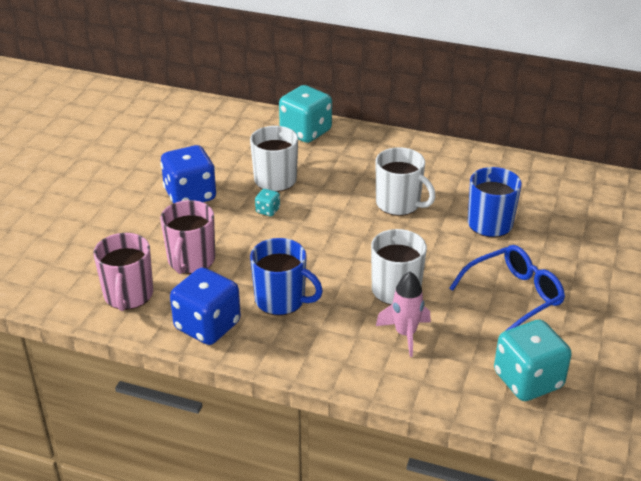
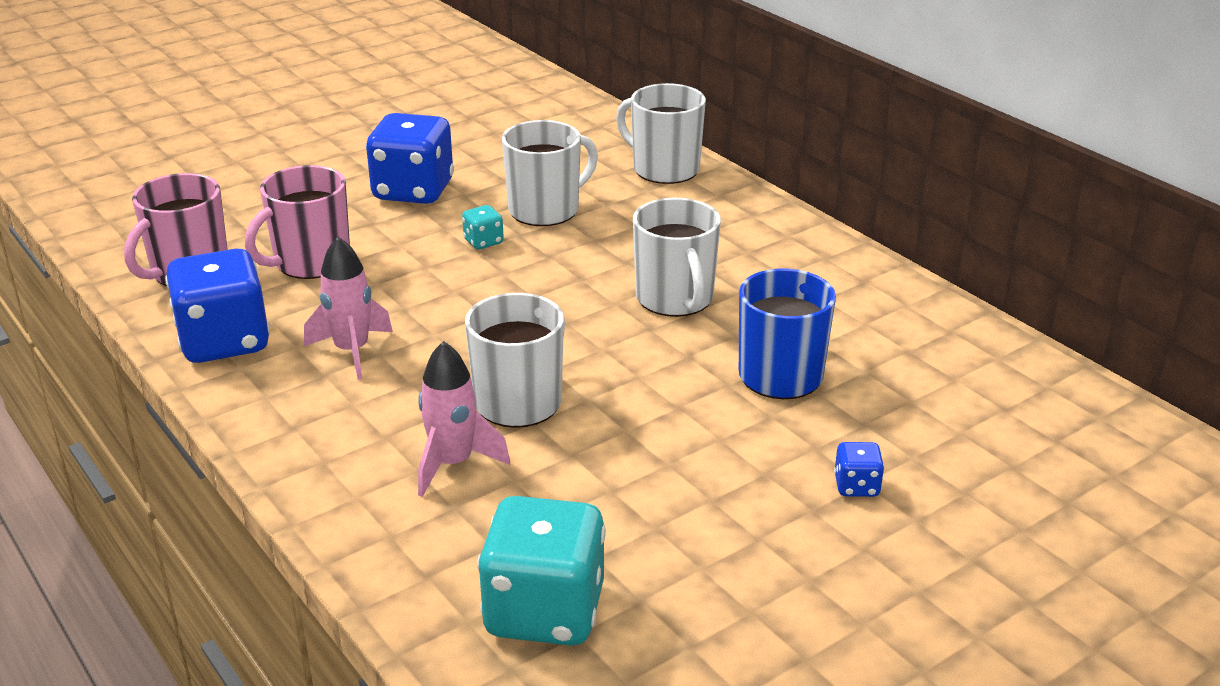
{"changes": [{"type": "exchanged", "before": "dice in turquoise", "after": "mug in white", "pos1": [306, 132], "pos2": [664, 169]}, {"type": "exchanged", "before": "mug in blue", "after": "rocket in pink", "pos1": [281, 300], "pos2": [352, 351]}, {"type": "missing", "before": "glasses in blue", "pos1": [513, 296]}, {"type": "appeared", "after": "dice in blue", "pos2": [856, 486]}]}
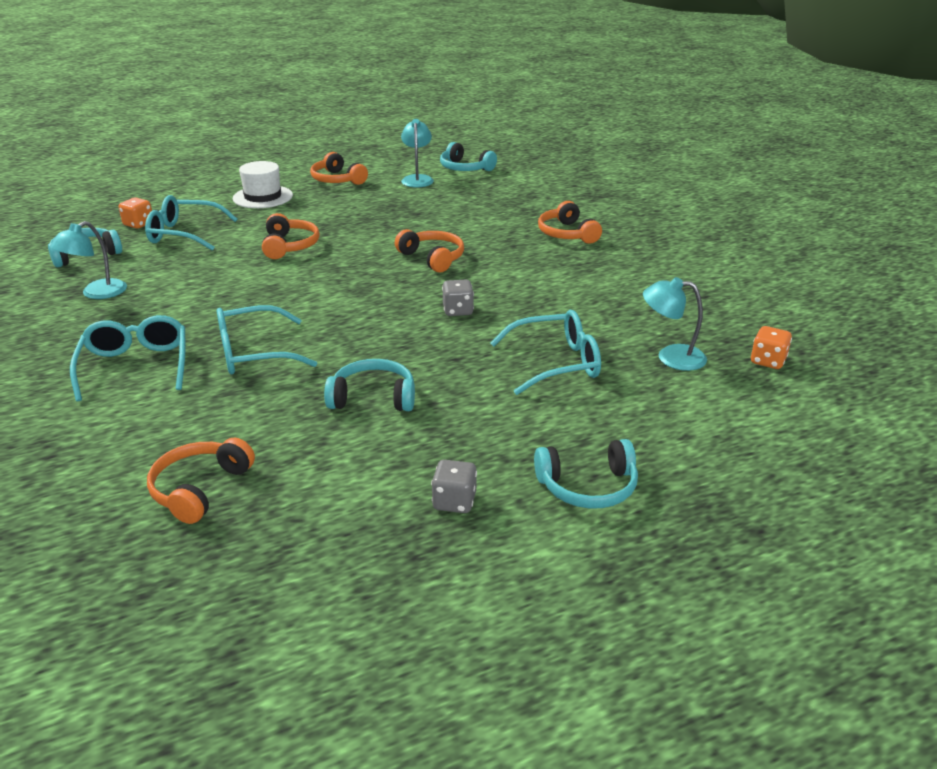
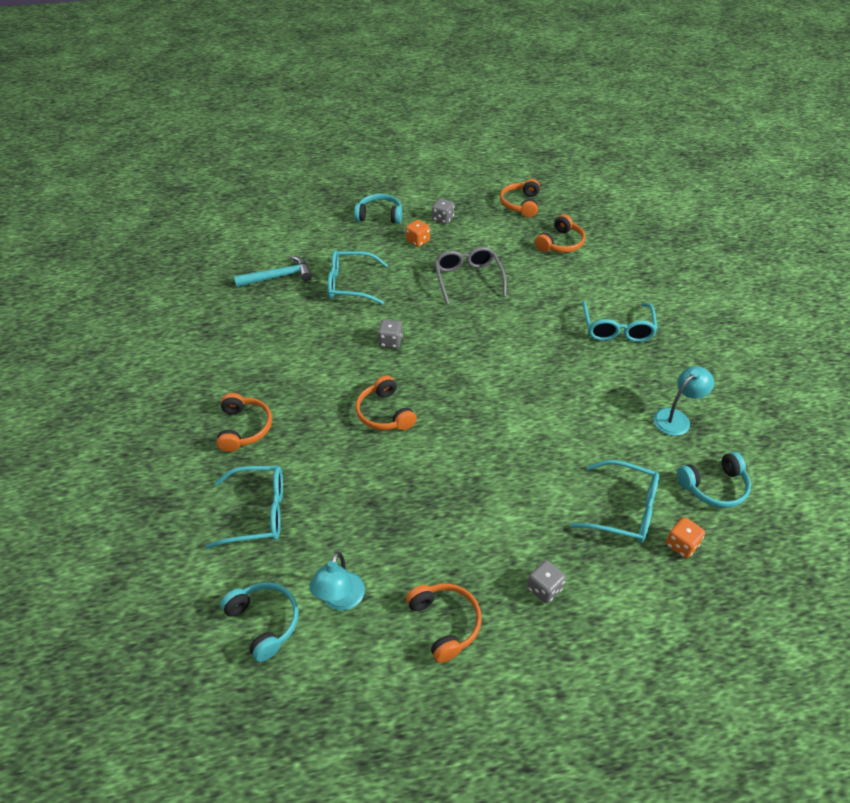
{"changes": [{"type": "exchanged", "before": "hat in white", "after": "dice in grey", "pos1": [263, 197], "pos2": [544, 588]}, {"type": "relocated", "before": "headphones in orange", "pos1": [289, 246], "pos2": [520, 204]}, {"type": "exchanged", "before": "lamp in turquoise", "after": "hammer in turquoise", "pos1": [671, 357], "pos2": [278, 277]}, {"type": "relocated", "before": "glasses in turquoise", "pos1": [253, 353], "pos2": [258, 512]}, {"type": "relocated", "before": "dice in orange", "pos1": [767, 361], "pos2": [418, 241]}, {"type": "exchanged", "before": "headphones in turquoise", "after": "glasses in grey", "pos1": [373, 398], "pos2": [468, 279]}]}
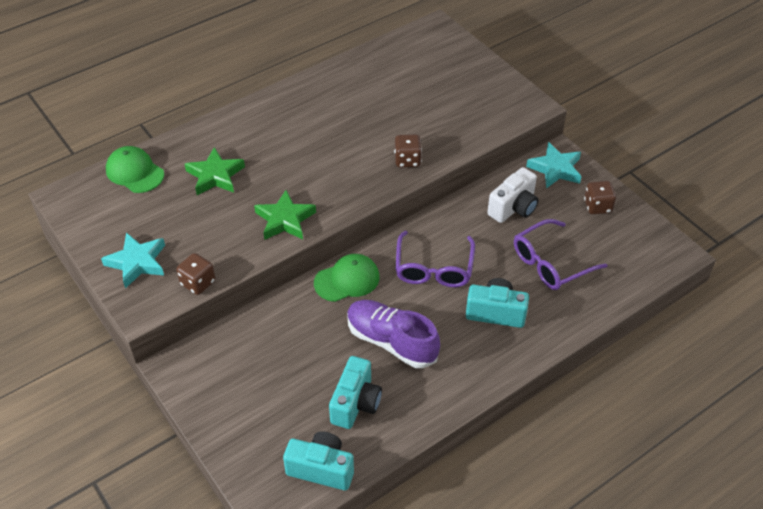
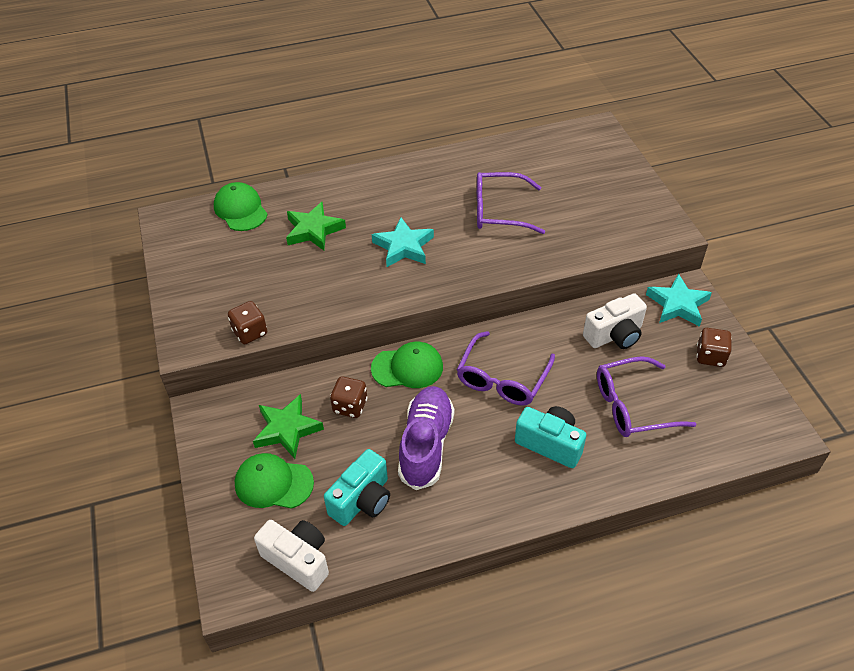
{"changes": [{"type": "relocated", "before": "dice in brown", "pos1": [407, 160], "pos2": [350, 406]}, {"type": "relocated", "before": "star in green", "pos1": [285, 220], "pos2": [287, 429]}, {"type": "relocated", "before": "star in turquoise", "pos1": [137, 262], "pos2": [403, 247]}, {"type": "spun", "before": "shoe in purple", "pos1": [391, 342], "pos2": [426, 445], "turn": 45}, {"type": "colour", "before": "camera in turquoise", "after": "camera in white", "pos1": [321, 469], "pos2": [298, 560]}, {"type": "appeared", "after": "glasses in purple", "pos2": [499, 211]}, {"type": "appeared", "after": "cap in green", "pos2": [273, 483]}]}
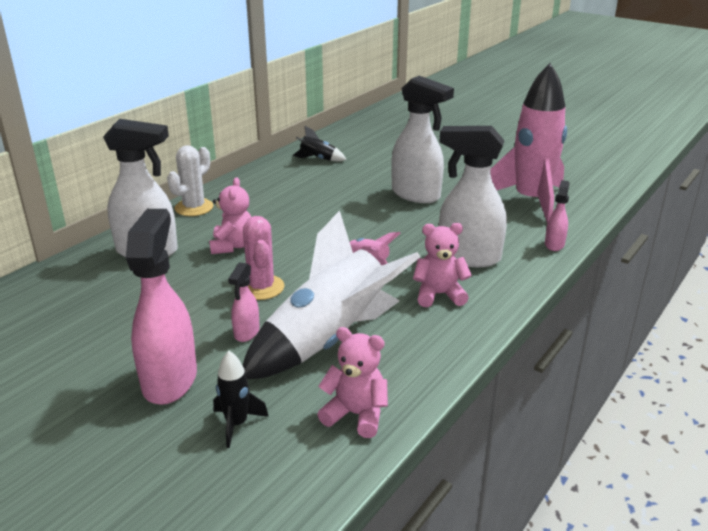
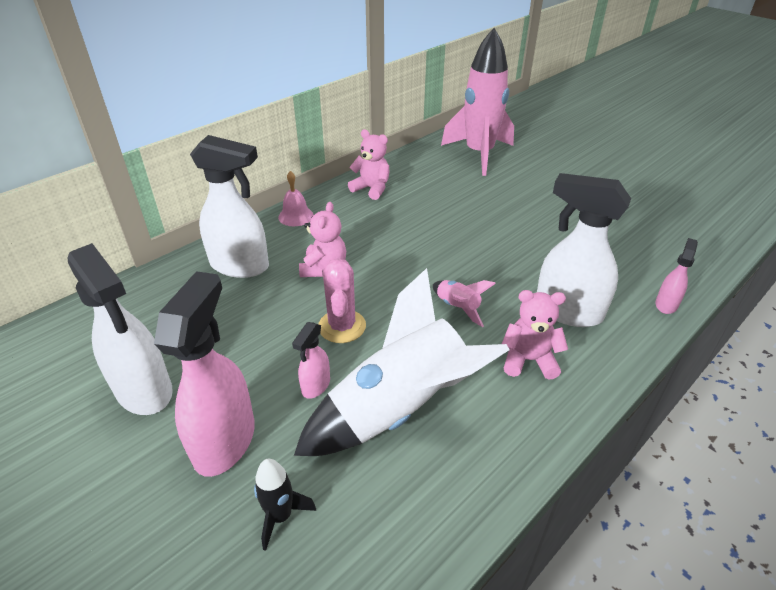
{"changes": [{"type": "relocated", "before": "rocket in pink", "pos1": [530, 201], "pos2": [479, 154]}, {"type": "relocated", "before": "spray bottle in white", "pos1": [416, 195], "pos2": [144, 391]}, {"type": "missing", "before": "rocket in black", "pos1": [318, 159]}, {"type": "exchanged", "before": "cactus in white", "after": "bell in pink", "pos1": [194, 208], "pos2": [296, 216]}, {"type": "relocated", "before": "teddy bear in pink", "pos1": [356, 414], "pos2": [371, 189]}]}
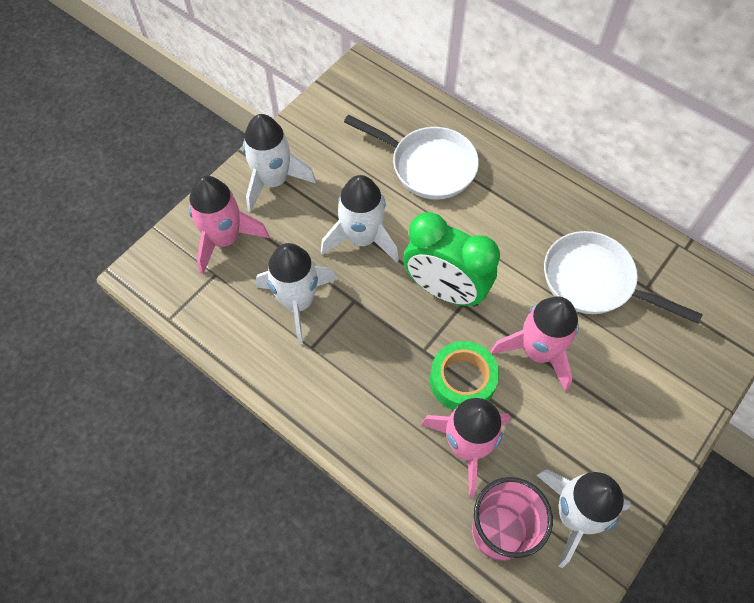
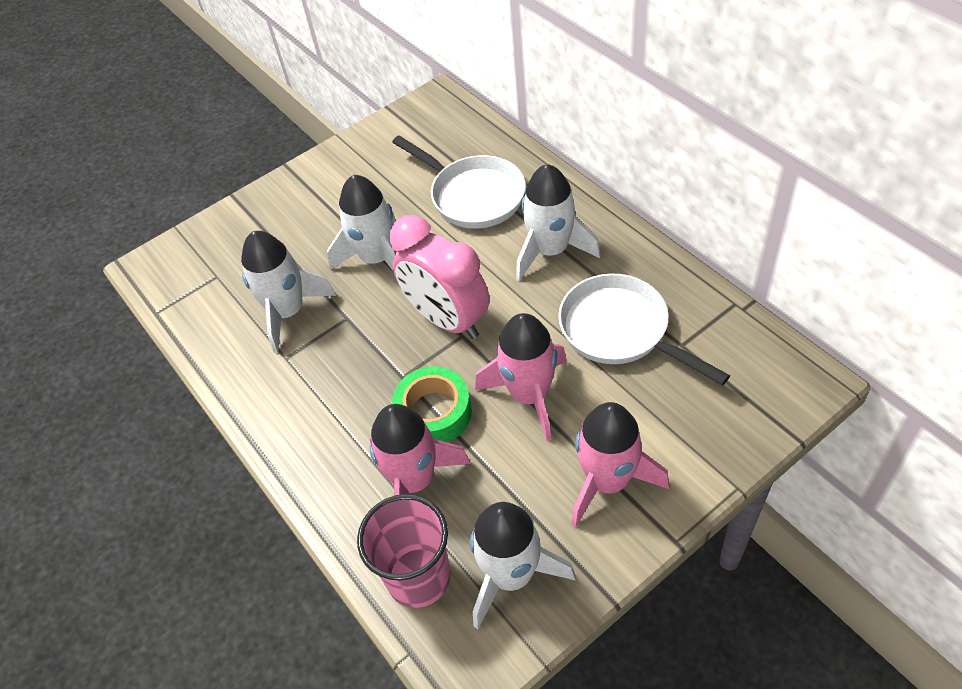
{"changes": [{"type": "relocated", "before": "rocket in white", "pos1": [273, 181], "pos2": [550, 251]}, {"type": "relocated", "before": "rocket in pink", "pos1": [224, 239], "pos2": [607, 481]}, {"type": "colour", "before": "clock in green", "after": "clock in pink", "pos1": [445, 290], "pos2": [447, 319]}]}
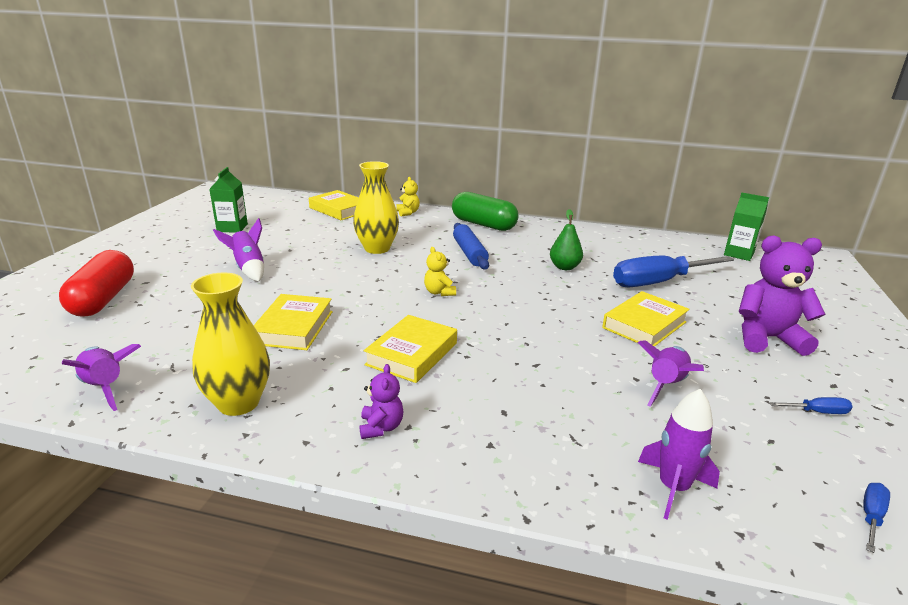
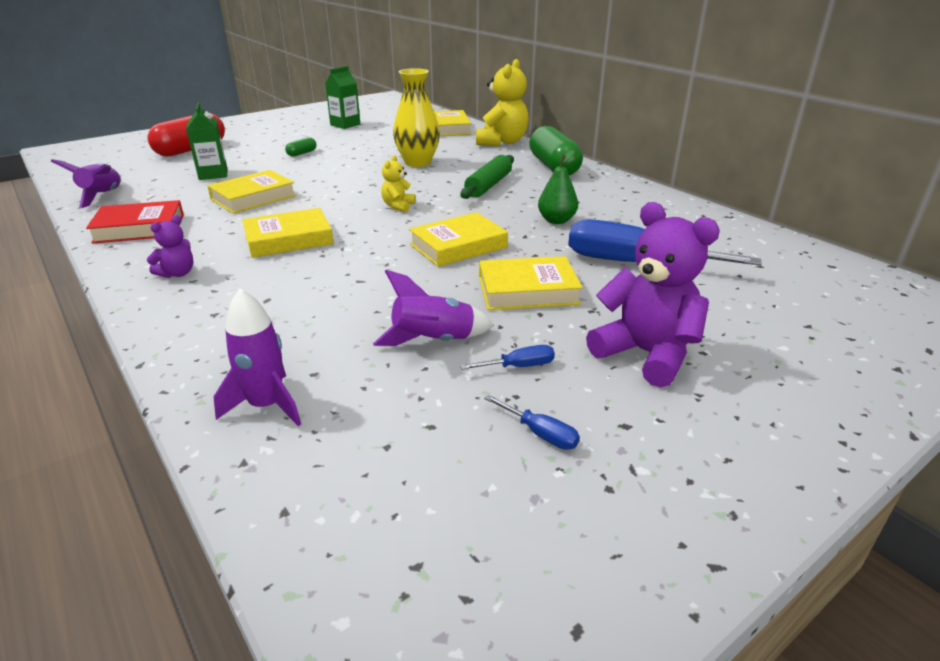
{"changes": [{"type": "size", "before": "teddy bear in yellow", "pos1": [408, 213], "pos2": [502, 142], "scale": 2.01}, {"type": "relocated", "before": "carton in green", "pos1": [738, 254], "pos2": [213, 174]}, {"type": "exchanged", "before": "rocket in purple", "after": "capsule in green", "pos1": [248, 268], "pos2": [302, 153]}, {"type": "colour", "before": "rolling pin in blue", "after": "rolling pin in green", "pos1": [469, 253], "pos2": [488, 185]}, {"type": "exchanged", "before": "vase in yellow", "after": "book in red", "pos1": [238, 403], "pos2": [140, 228]}, {"type": "relocated", "before": "screwdriver in blue", "pos1": [871, 517], "pos2": [519, 366]}, {"type": "appeared", "after": "book in yellow", "pos2": [458, 246]}]}
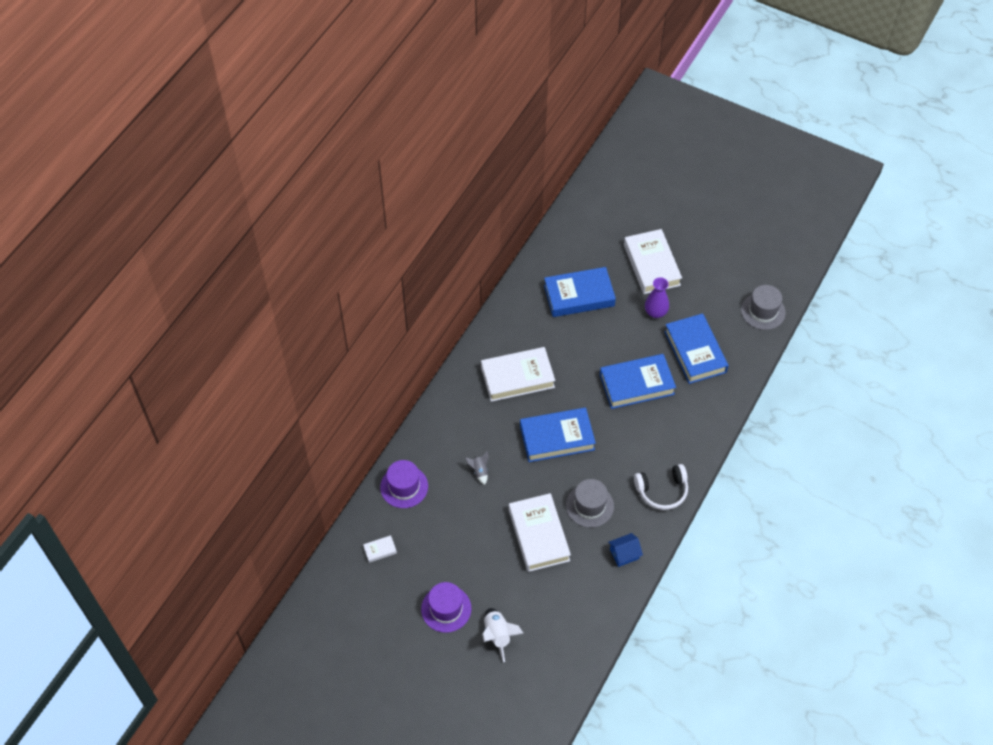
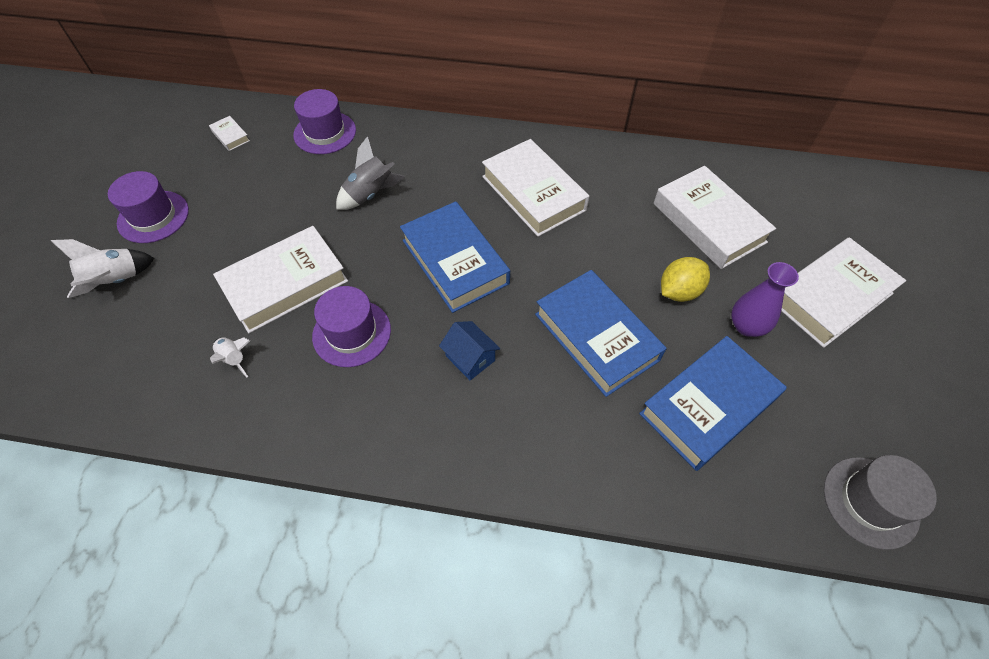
{"changes": [{"type": "colour", "before": "book in blue", "after": "book in white", "pos1": [579, 295], "pos2": [709, 223]}, {"type": "size", "before": "rocket in grey", "pos1": [479, 471], "pos2": [370, 194], "scale": 1.62}, {"type": "missing", "before": "headphones in white", "pos1": [662, 491]}, {"type": "colour", "before": "hat in grey", "after": "hat in purple", "pos1": [589, 505], "pos2": [352, 333]}, {"type": "relocated", "before": "house in blue", "pos1": [624, 554], "pos2": [470, 358]}, {"type": "appeared", "after": "lemon in yellow", "pos2": [679, 291]}, {"type": "appeared", "after": "rocket in white", "pos2": [234, 359]}]}
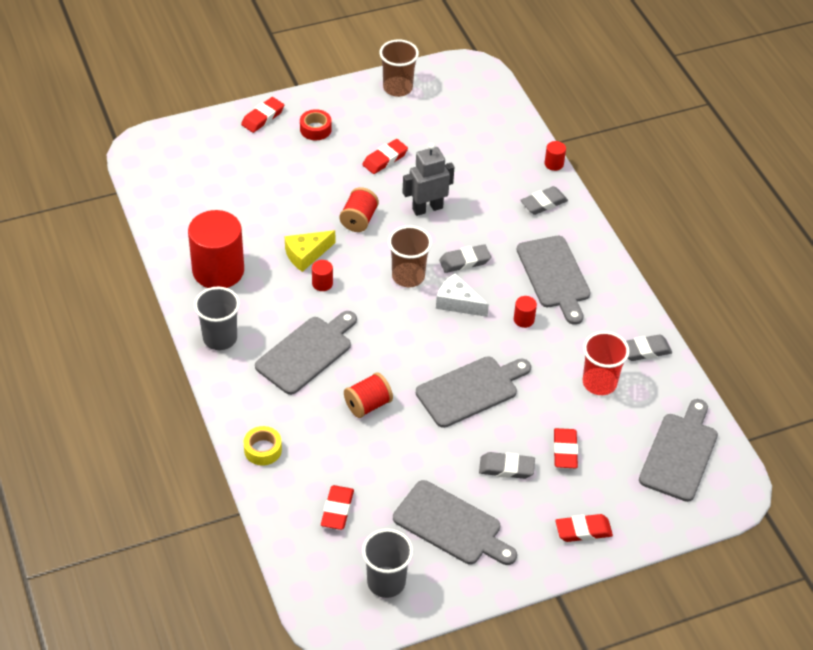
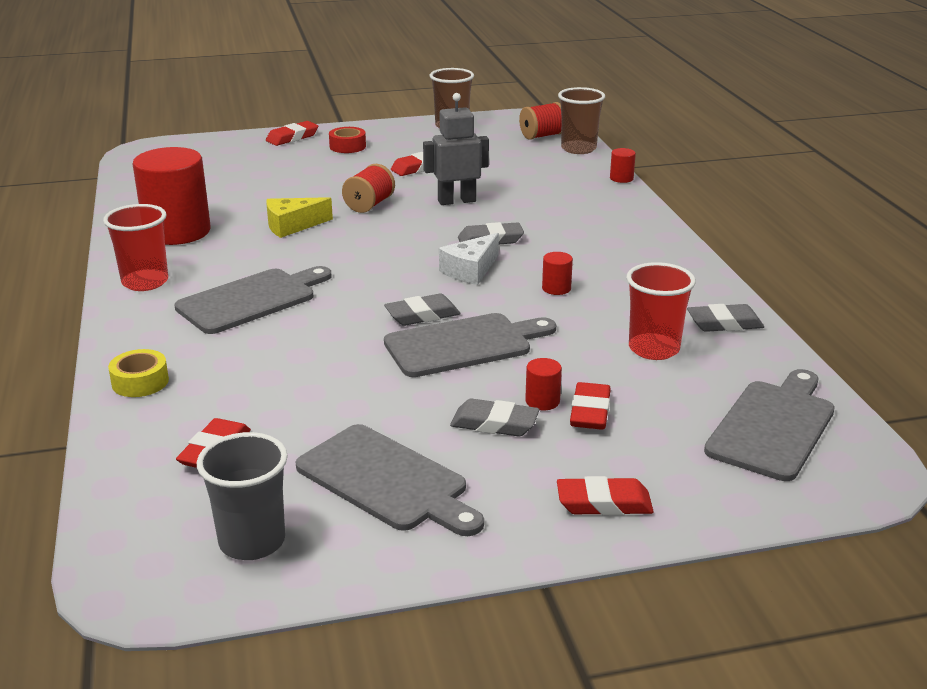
{"changes": [{"type": "relocated", "before": "eraser in grey", "pos1": [543, 203], "pos2": [422, 315]}, {"type": "relocated", "before": "cup in brown", "pos1": [408, 276], "pos2": [578, 149]}, {"type": "missing", "before": "cutting board in grey", "pos1": [554, 276]}, {"type": "relocated", "before": "cylinder in red", "pos1": [322, 283], "pos2": [542, 401]}, {"type": "spun", "before": "cheese in white", "pos1": [457, 303], "pos2": [470, 270], "turn": -90}, {"type": "colour", "before": "cup in grey", "after": "cup in red", "pos1": [220, 338], "pos2": [145, 282]}, {"type": "relocated", "before": "spool in red", "pos1": [368, 405], "pos2": [542, 136]}]}
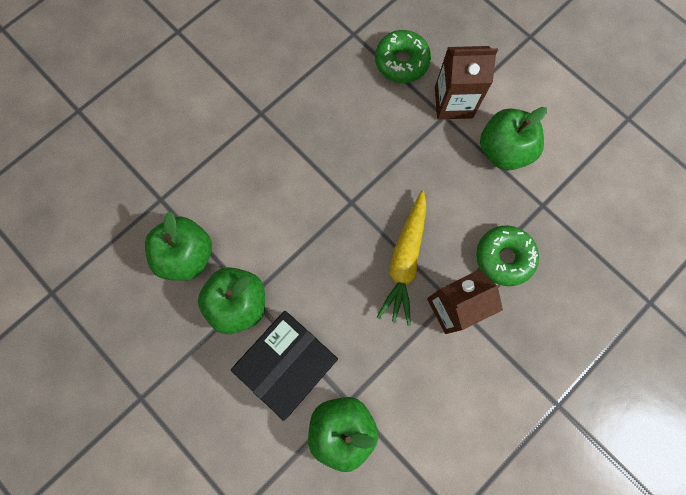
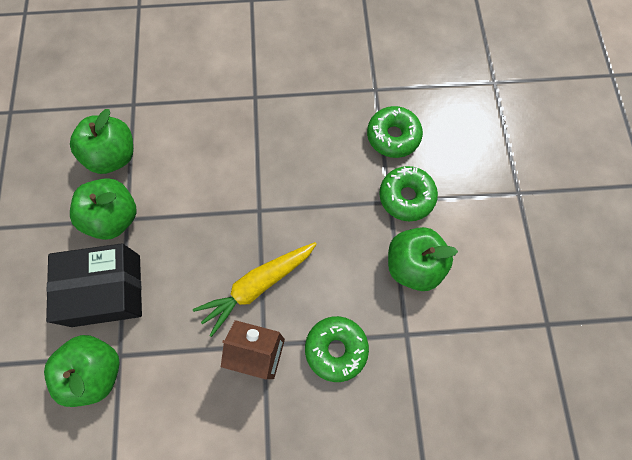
{"changes": [{"type": "exchanged", "before": "carton in brown", "after": "donut in green", "pos1": [453, 102], "pos2": [406, 197]}]}
